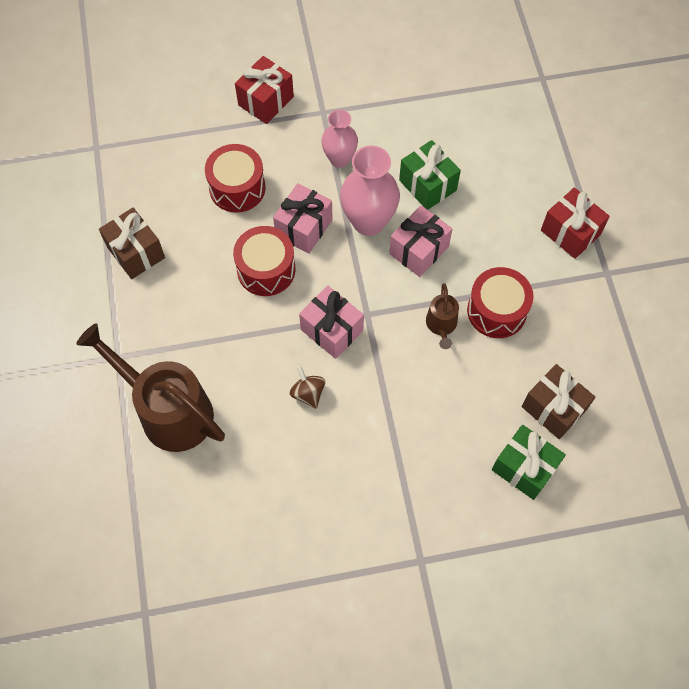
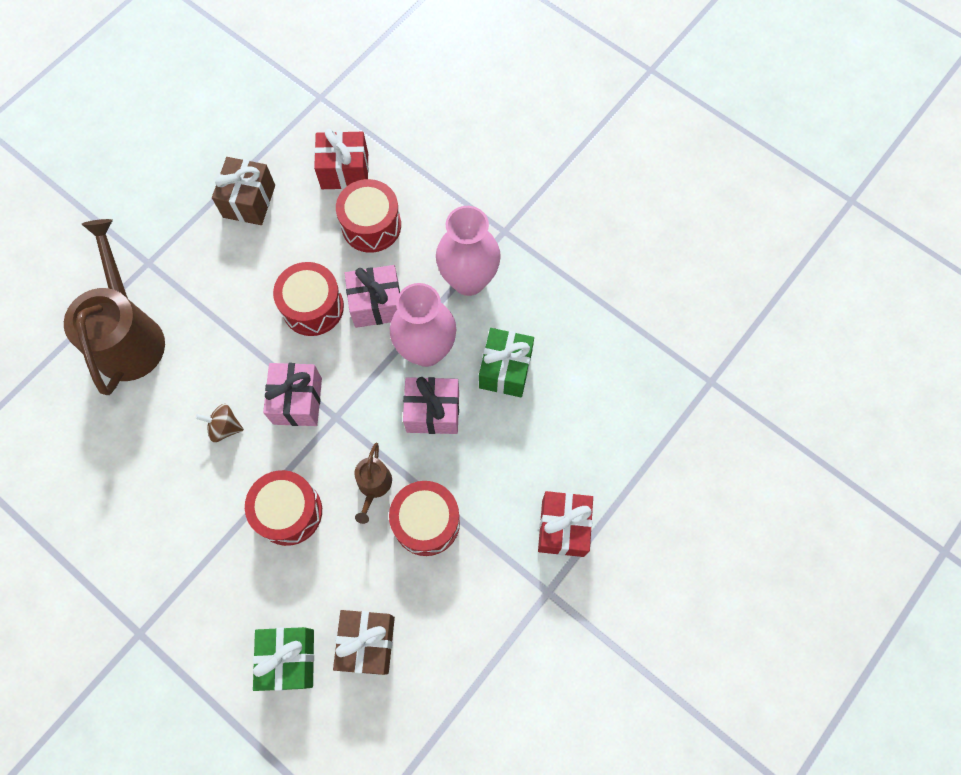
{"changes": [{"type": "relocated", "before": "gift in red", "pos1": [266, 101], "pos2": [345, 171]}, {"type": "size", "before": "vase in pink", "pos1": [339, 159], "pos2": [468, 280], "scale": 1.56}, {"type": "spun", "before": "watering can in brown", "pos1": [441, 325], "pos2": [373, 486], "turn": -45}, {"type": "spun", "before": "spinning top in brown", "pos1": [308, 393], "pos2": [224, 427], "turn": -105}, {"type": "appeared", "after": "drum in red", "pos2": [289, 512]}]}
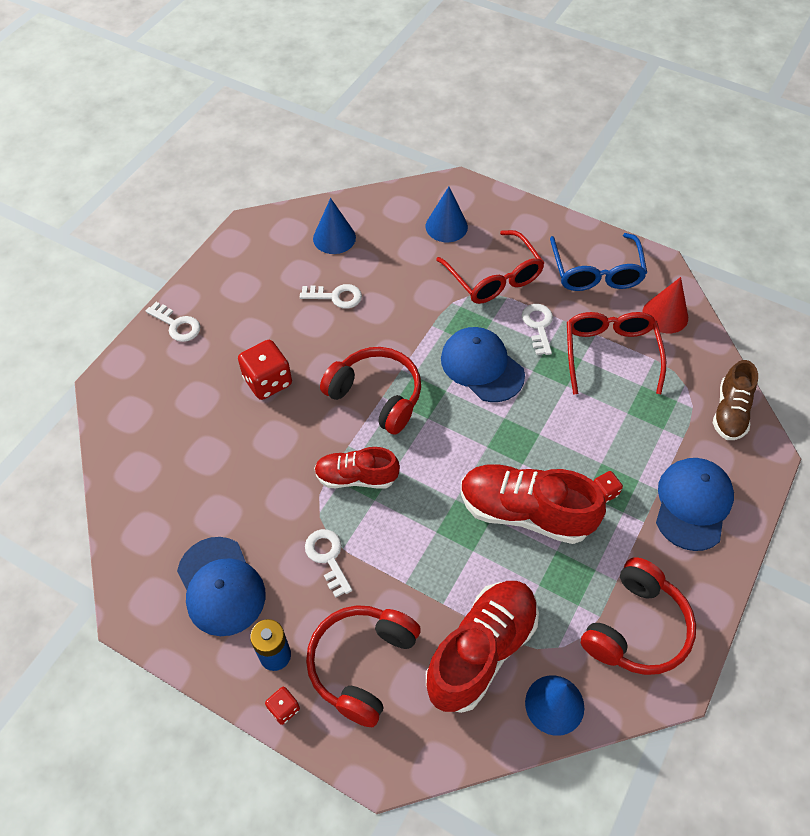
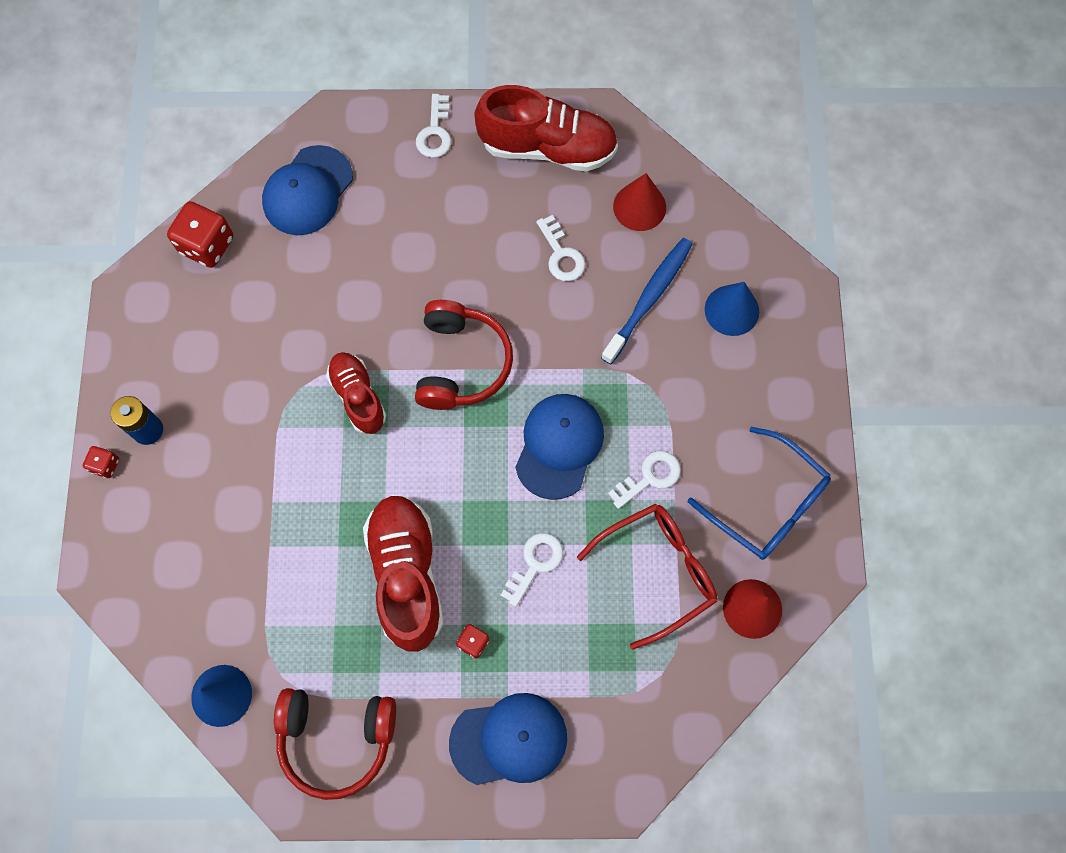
{"changes": [{"type": "colour", "before": "cone in blue", "after": "cone in red", "pos1": [334, 238], "pos2": [639, 207]}, {"type": "missing", "before": "glasses in red", "pos1": [494, 278]}, {"type": "spun", "before": "glasses in blue", "pos1": [596, 272], "pos2": [768, 504], "turn": -105}, {"type": "relocated", "before": "dice in red", "pos1": [268, 381], "pos2": [207, 245]}, {"type": "missing", "before": "shoe in brown", "pos1": [730, 412]}, {"type": "relocated", "before": "key in white", "pos1": [328, 557], "pos2": [535, 564]}, {"type": "relocated", "before": "cap in blue", "pos1": [221, 586], "pos2": [307, 191]}, {"type": "relocated", "before": "shoe in red", "pos1": [481, 651], "pos2": [548, 147]}, {"type": "missing", "before": "headphones in red", "pos1": [362, 664]}, {"type": "appeared", "after": "toothbrush in blue", "pos2": [649, 299]}]}
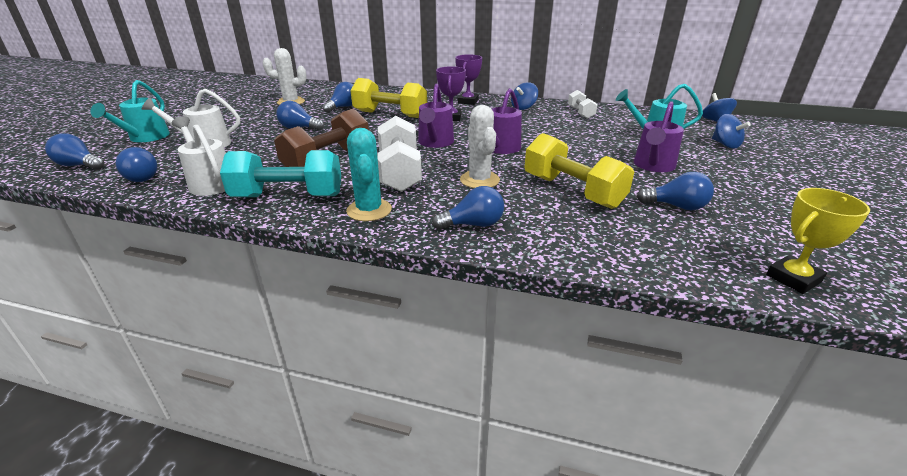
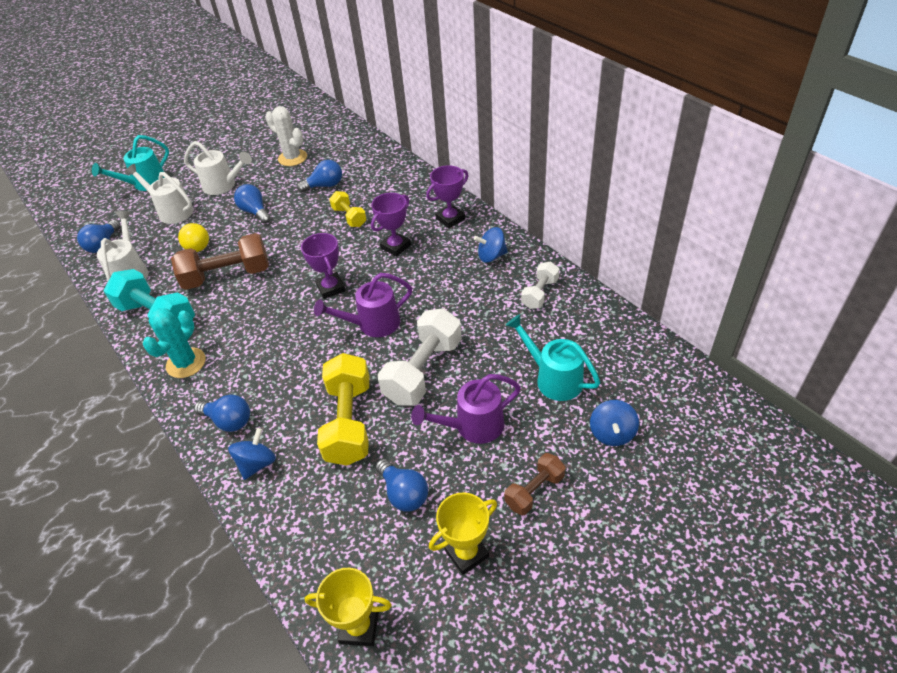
{"changes": [{"type": "size", "before": "dumbbell in yellow", "pos1": [390, 114], "pos2": [349, 217], "scale": 0.55}, {"type": "exchanged", "before": "watering can in purple", "after": "trophy in purple", "pos1": [435, 143], "pos2": [331, 288]}, {"type": "relocated", "before": "spinning top in blue", "pos1": [715, 121], "pos2": [257, 463]}, {"type": "missing", "before": "cactus in white", "pos1": [479, 180]}, {"type": "relocated", "before": "dumbbell in white", "pos1": [400, 172], "pos2": [423, 371]}, {"type": "missing", "before": "light bulb in blue", "pos1": [79, 165]}, {"type": "appeared", "after": "watering can in white", "pos2": [224, 185]}, {"type": "appeared", "after": "light bulb in yellow", "pos2": [196, 245]}, {"type": "appeared", "after": "dumbbell in brown", "pos2": [534, 491]}, {"type": "appeared", "after": "trophy in yellow", "pos2": [466, 553]}]}
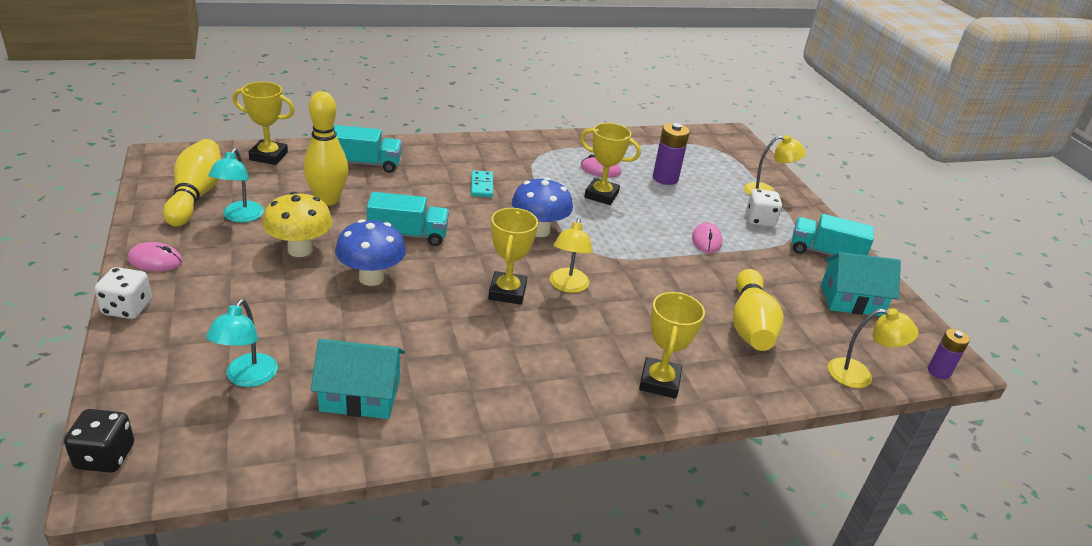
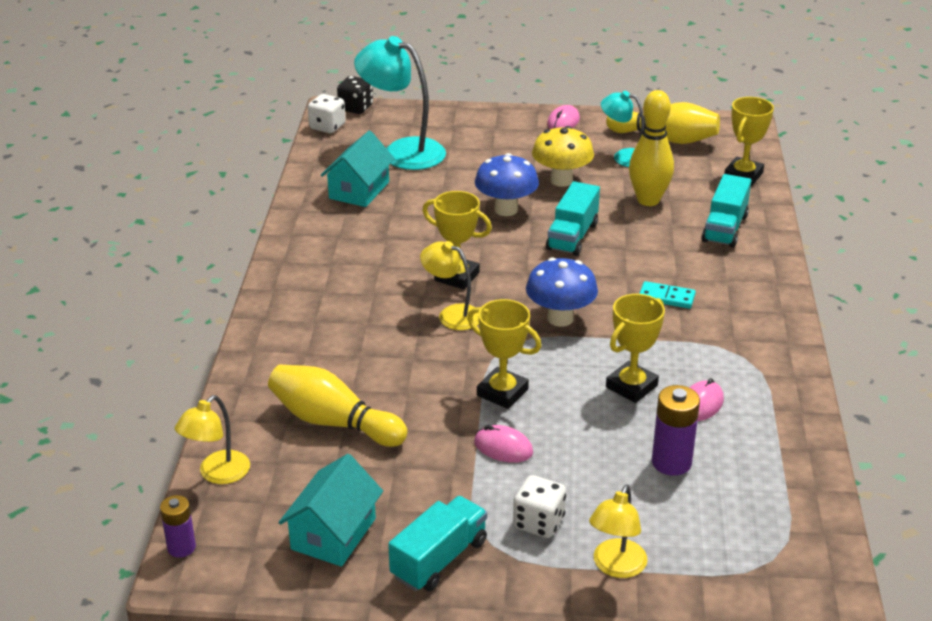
{"changes": [{"type": "relocated", "before": "dice in white", "pos1": [127, 308], "pos2": [327, 127]}, {"type": "relocated", "before": "trophy in yellow", "pos1": [659, 382], "pos2": [502, 392]}, {"type": "size", "before": "lamp in turquoise", "pos1": [247, 378], "pos2": [402, 151], "scale": 1.71}]}
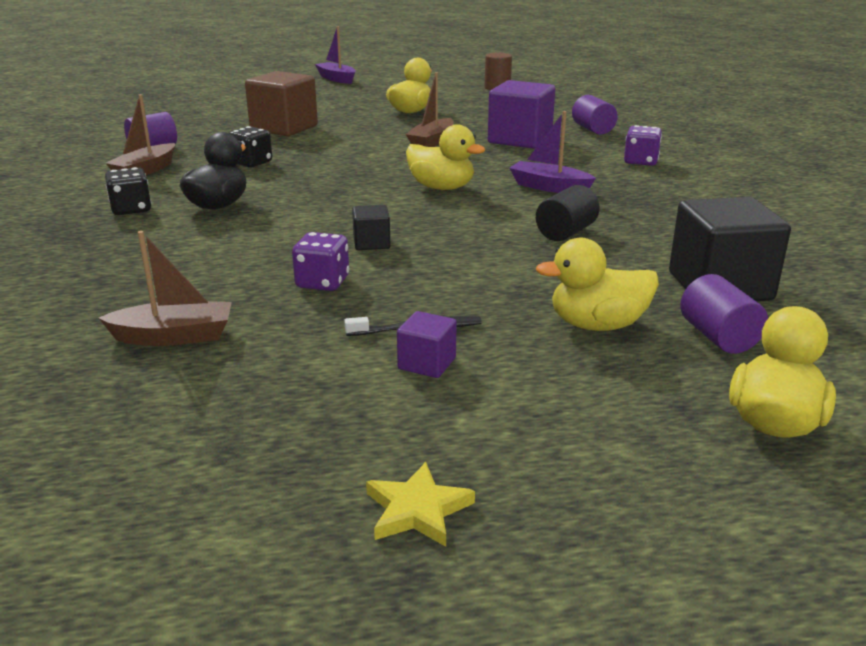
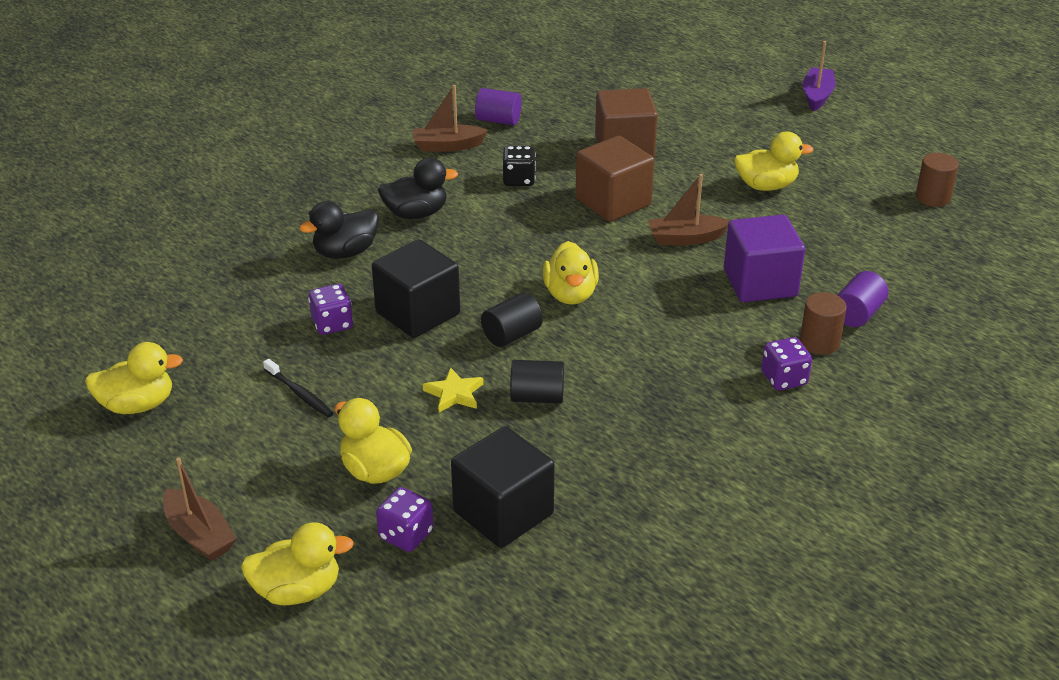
{"changes": [{"type": "missing", "before": "boat in purple", "pos1": [549, 187]}, {"type": "missing", "before": "dice in black", "pos1": [131, 209]}, {"type": "size", "before": "cube in black", "pos1": [371, 243], "pos2": [418, 313], "scale": 2.08}, {"type": "relocated", "before": "boat in brown", "pos1": [174, 336], "pos2": [199, 535]}, {"type": "exchanged", "before": "cylinder in purple", "after": "dice in purple", "pos1": [718, 337], "pos2": [406, 535]}, {"type": "missing", "before": "cube in purple", "pos1": [427, 363]}, {"type": "relocated", "before": "star in yellow", "pos1": [417, 510], "pos2": [454, 393]}, {"type": "appeared", "after": "cube in brown", "pos2": [613, 202]}, {"type": "appeared", "after": "duck in black", "pos2": [345, 252]}, {"type": "appeared", "after": "cylinder in brown", "pos2": [819, 342]}, {"type": "appeared", "after": "cylinder in black", "pos2": [512, 335]}, {"type": "appeared", "after": "duck in yellow", "pos2": [137, 405]}]}
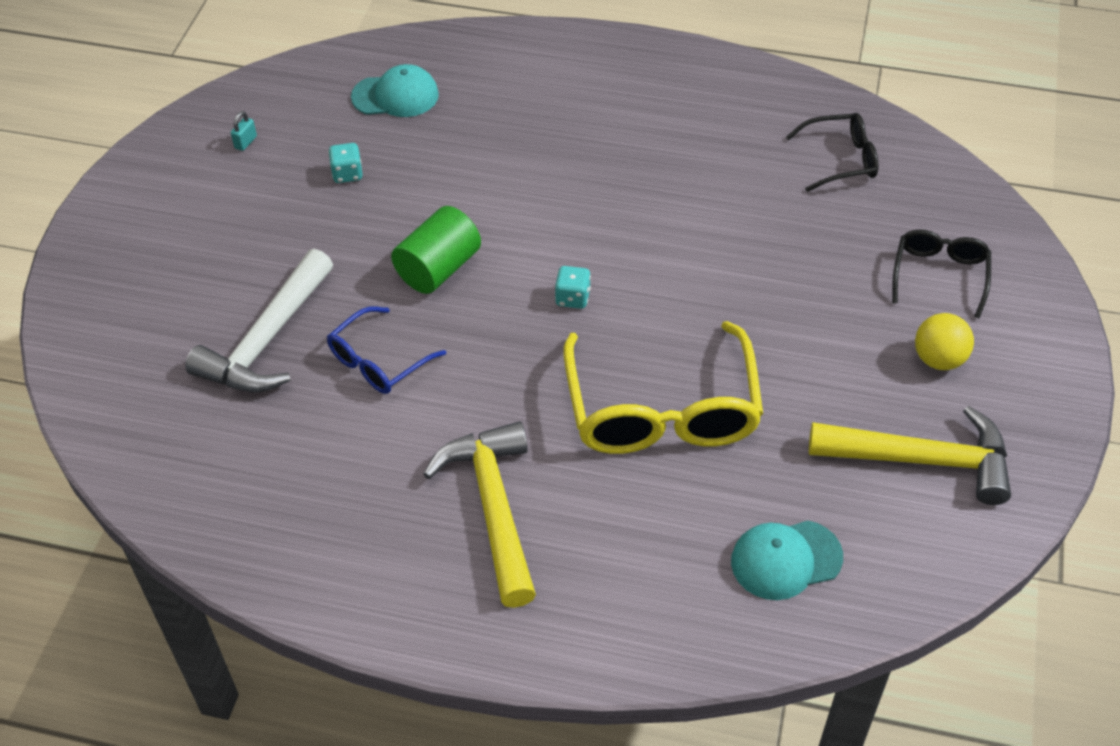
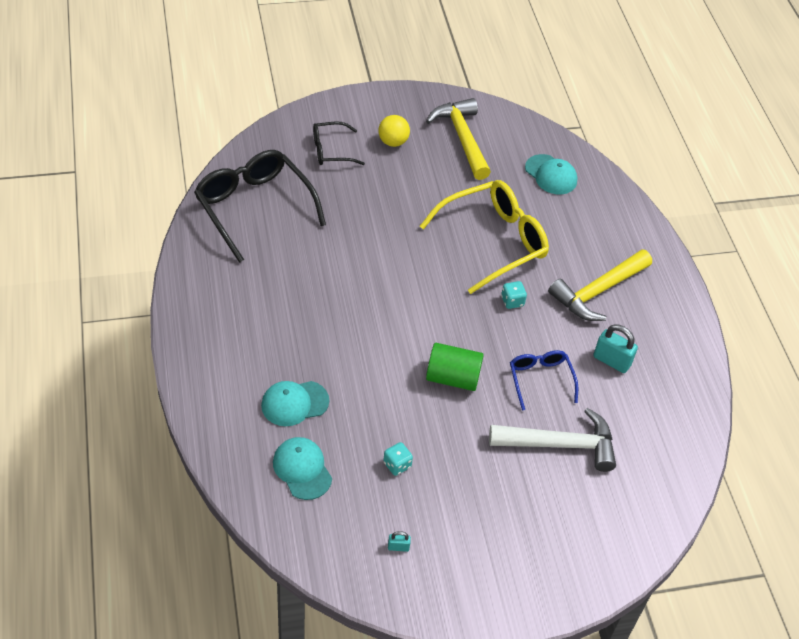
{"changes": [{"type": "size", "before": "glasses in black", "pos1": [840, 160], "pos2": [254, 207], "scale": 1.88}, {"type": "relocated", "before": "dice in turquoise", "pos1": [572, 298], "pos2": [512, 301]}, {"type": "spun", "before": "glasses in blue", "pos1": [378, 361], "pos2": [540, 379], "turn": -120}, {"type": "appeared", "after": "padlock in turquoise", "pos2": [611, 361]}, {"type": "appeared", "after": "cap in turquoise", "pos2": [294, 403]}]}
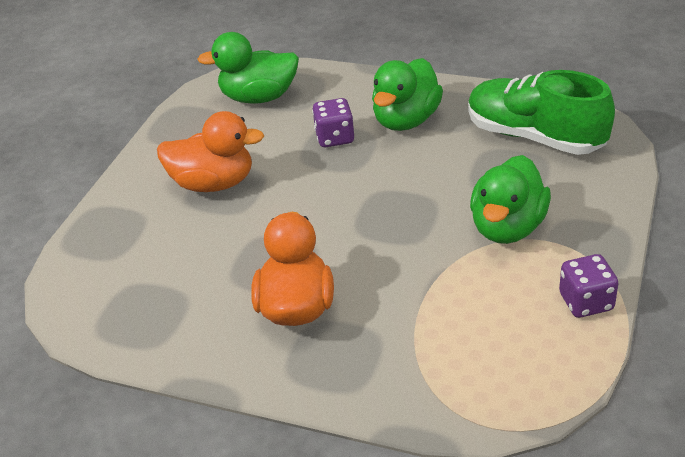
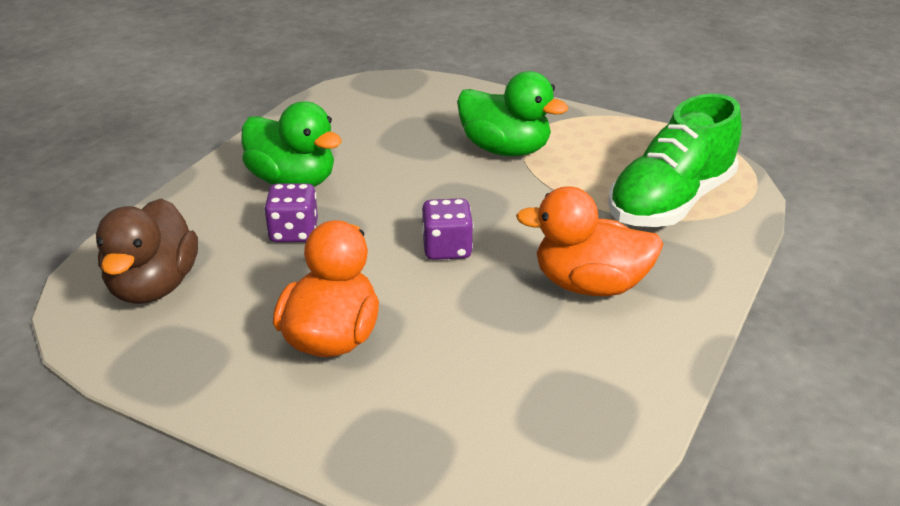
{"changes": [{"type": "colour", "before": "duck in green", "after": "duck in brown", "pos1": [259, 97], "pos2": [153, 286]}, {"type": "relocated", "before": "shoe in green", "pos1": [535, 137], "pos2": [670, 202]}, {"type": "relocated", "before": "dice in purple", "pos1": [586, 302], "pos2": [447, 249]}]}
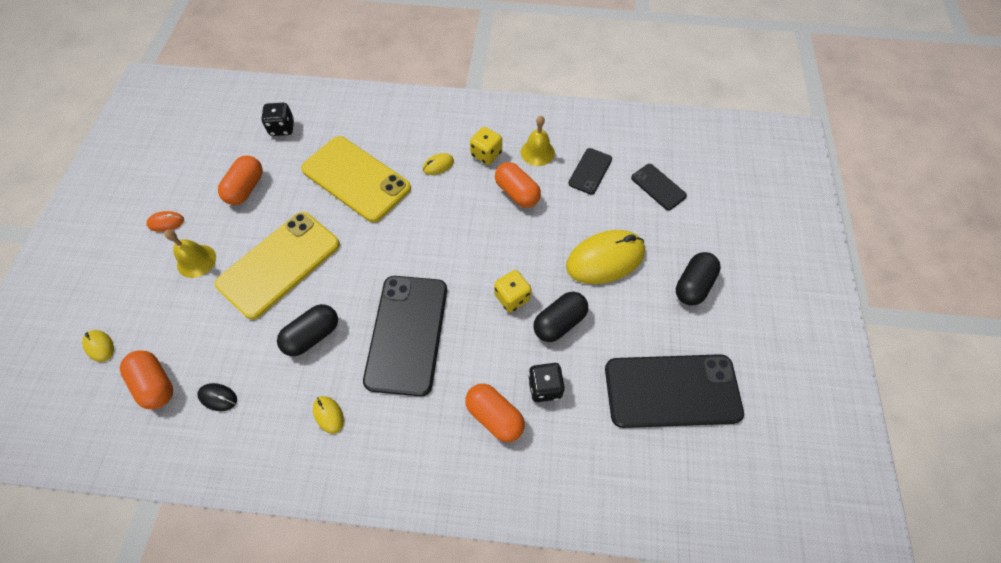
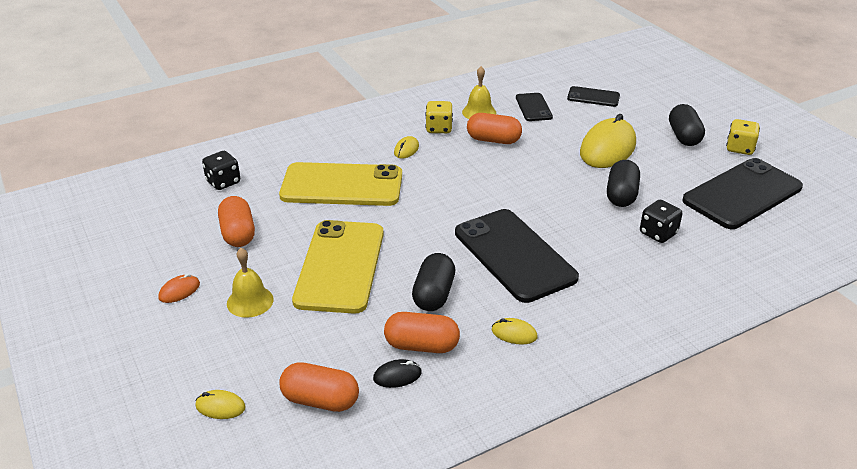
{"changes": [{"type": "relocated", "before": "dice in yellow", "pos1": [512, 297], "pos2": [739, 148]}, {"type": "relocated", "before": "capsule in orange", "pos1": [495, 416], "pos2": [421, 345]}]}
